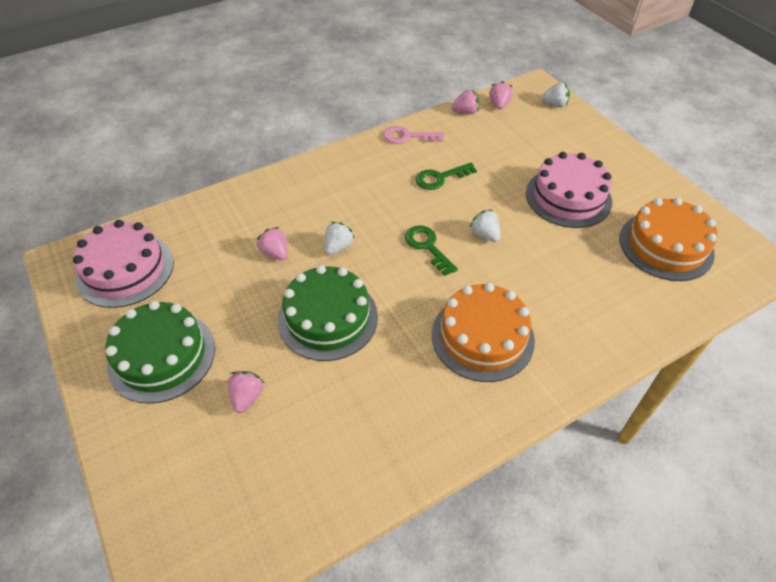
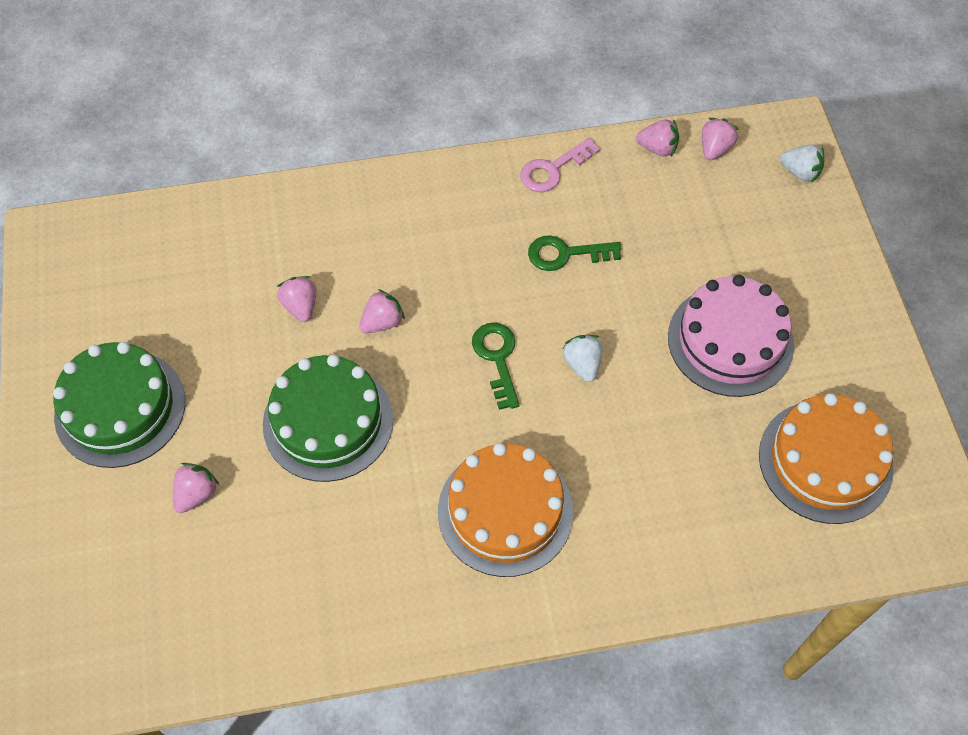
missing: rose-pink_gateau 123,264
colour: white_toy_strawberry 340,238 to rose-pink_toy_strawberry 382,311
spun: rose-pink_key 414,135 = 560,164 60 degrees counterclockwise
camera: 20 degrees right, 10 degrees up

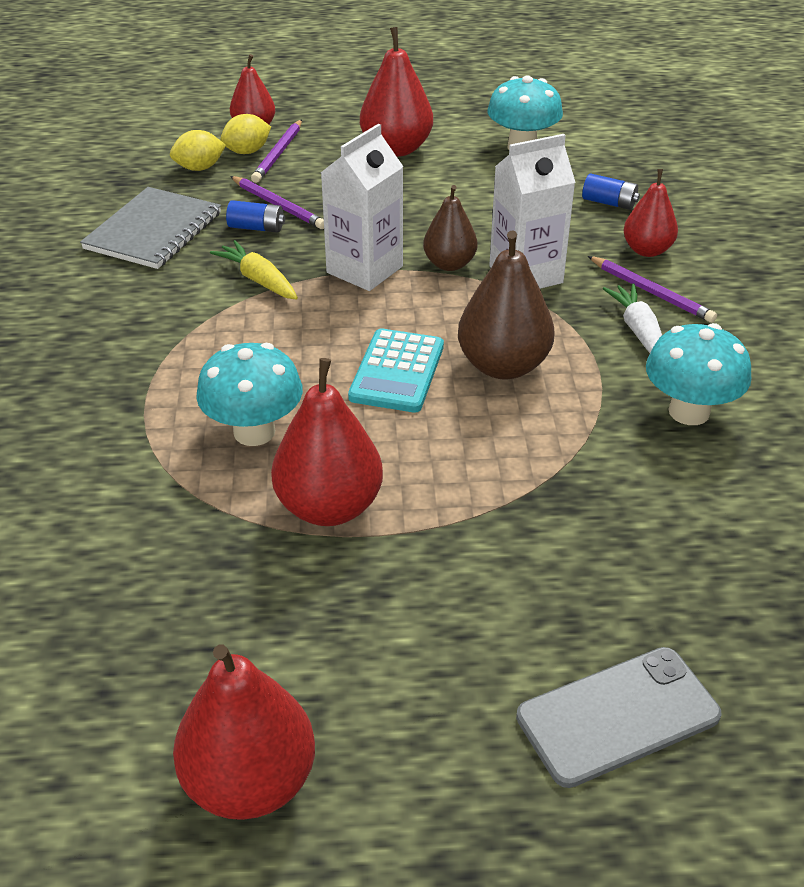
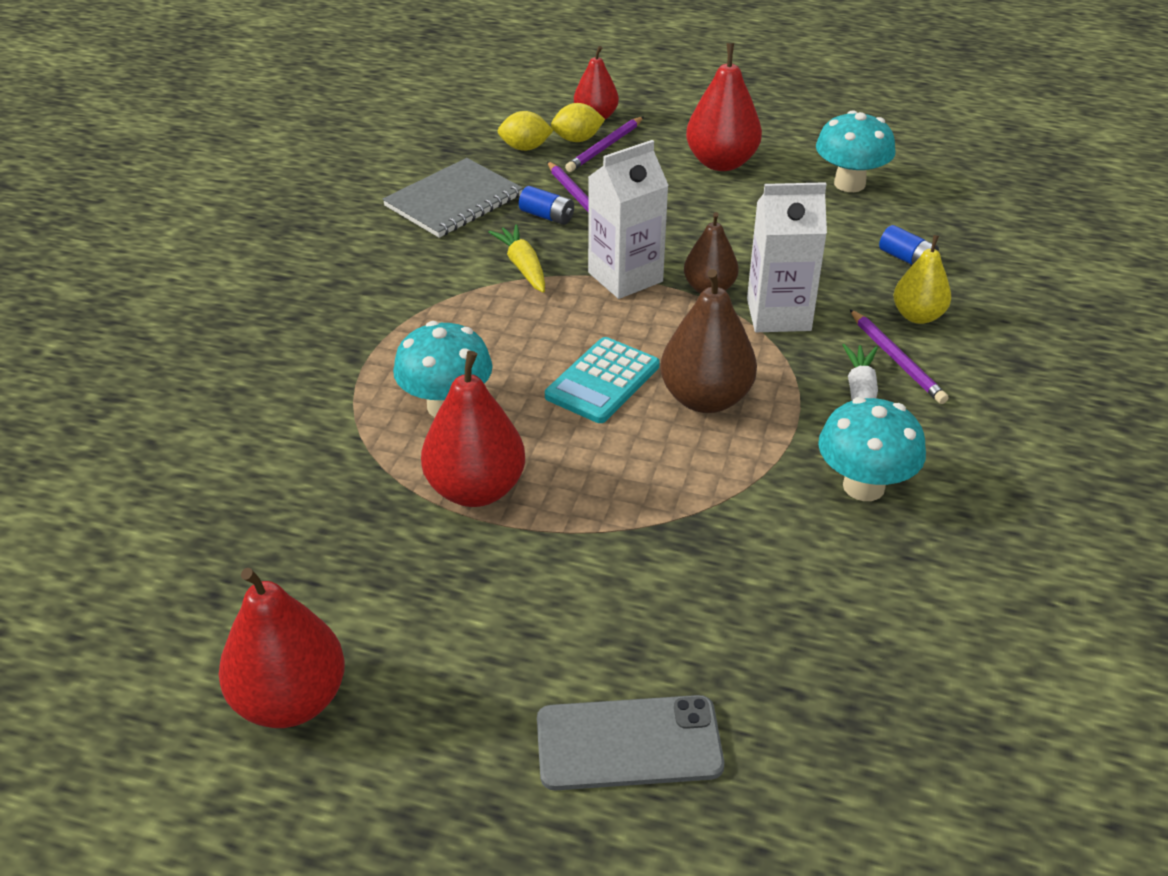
colour: crimson_toy_pear 650,213 to bright_yellow_toy_pear 922,279
camera: 20 degrees right, 0 degrees up

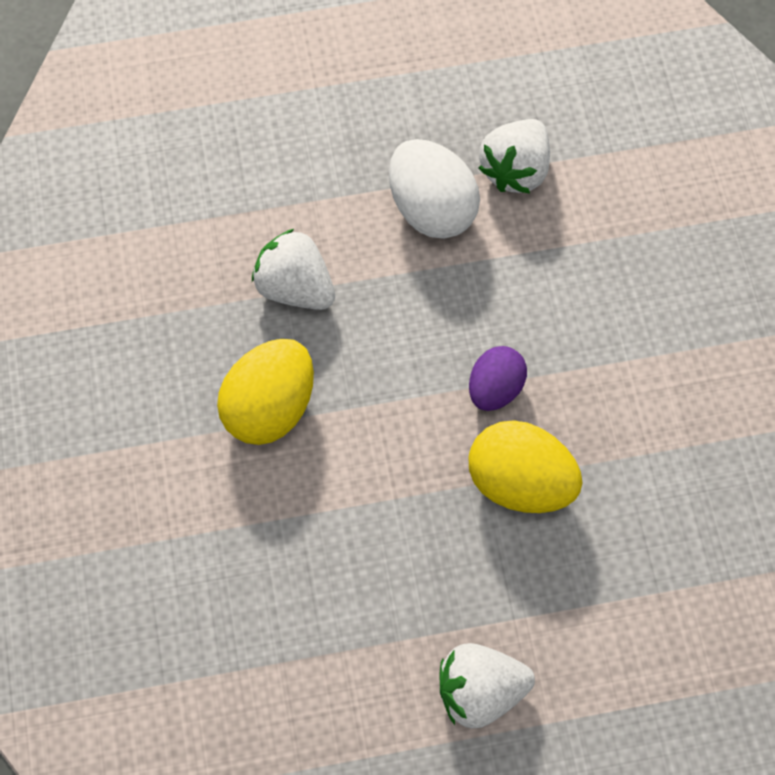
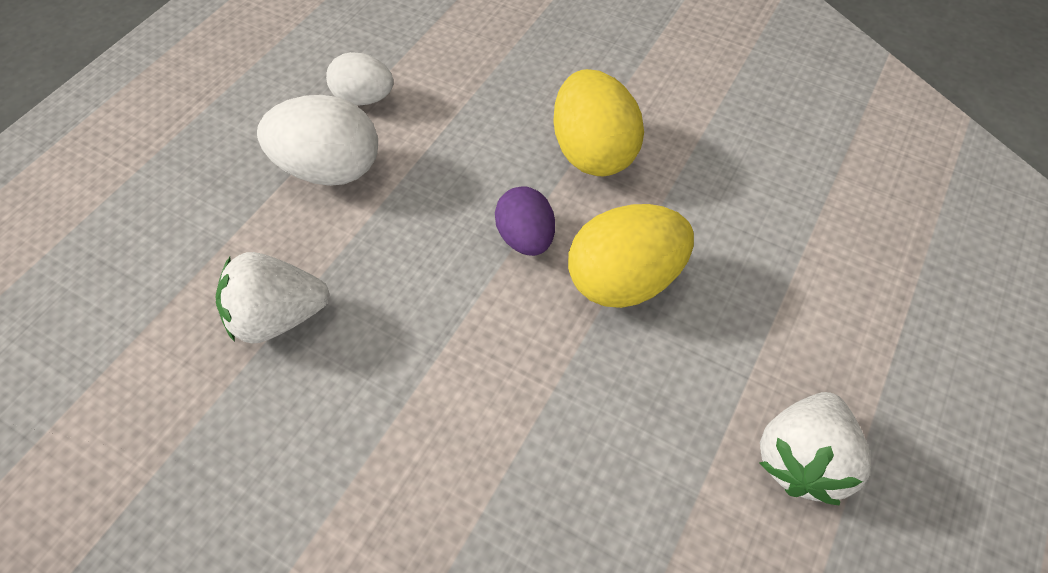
relocated: bright_yellow_toy_egg 265,392 to 598,122
exchanged: white_toy_strawberry 514,156 to white_toy_egg 360,78
camera: 50 degrees left, 10 degrees down

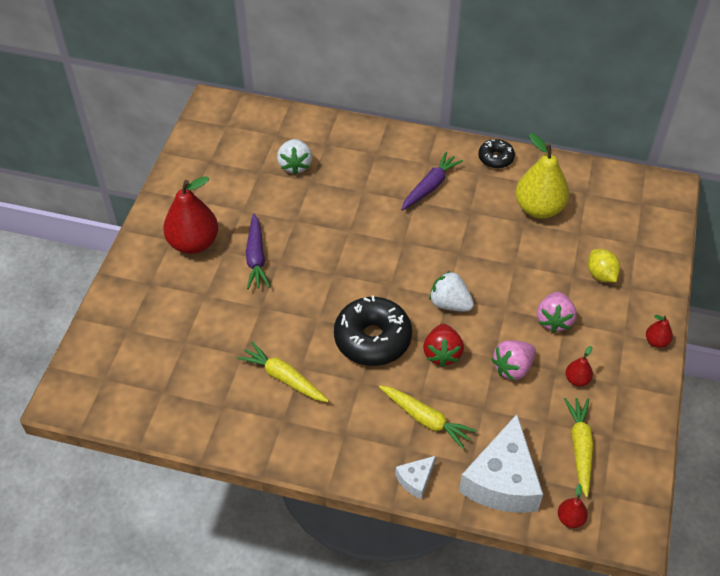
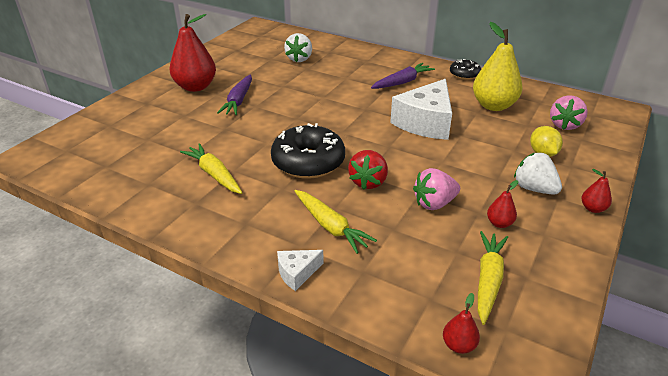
relocated: white_toy_strawberry 451,291 to 538,174; white_piece_of_cheese 501,463 to 421,109; rose-pink_toy_strawberry 557,312 to 569,112
camera: 15 degrees right, 15 degrees down

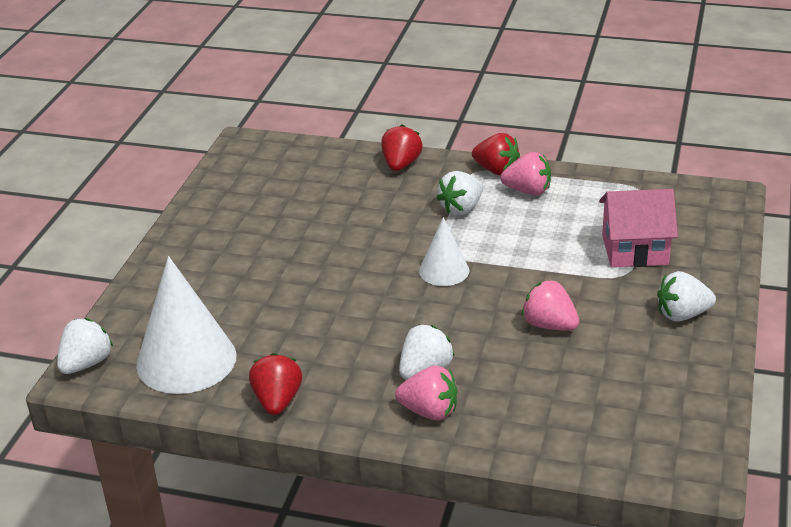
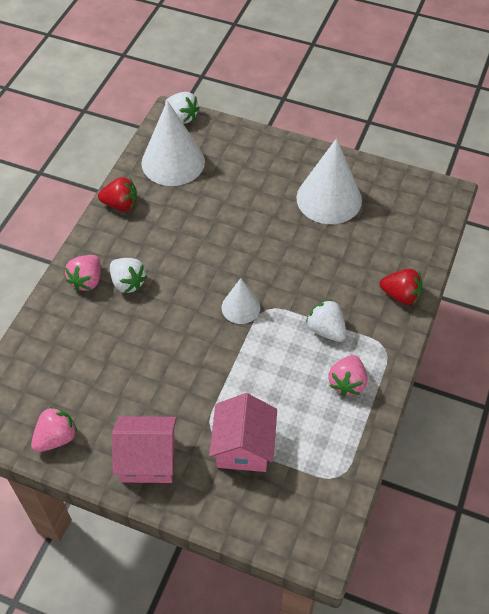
missing: crimson_toy_strawberry 496,154
appeared: white_cone 329,181
relocated: rose-pink_toy_strawberry 551,305 to 54,429
exchanged: white_toy_strawberry 686,296 to rose-pink_cottage 144,449
camera: 95 degrees right, 20 degrees up

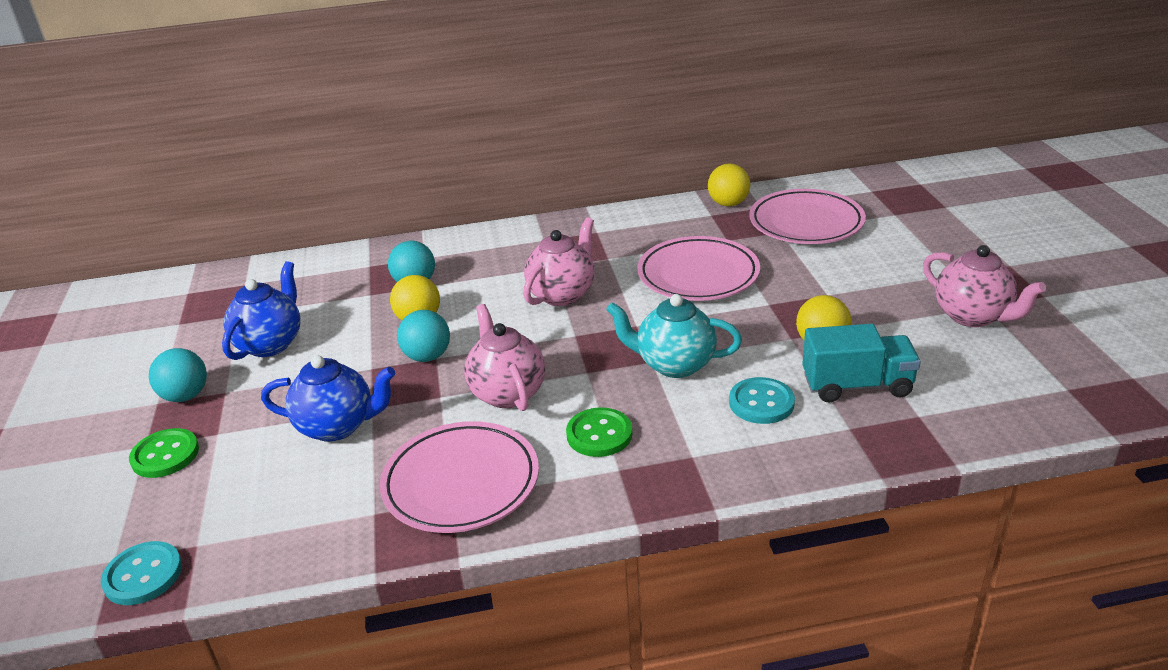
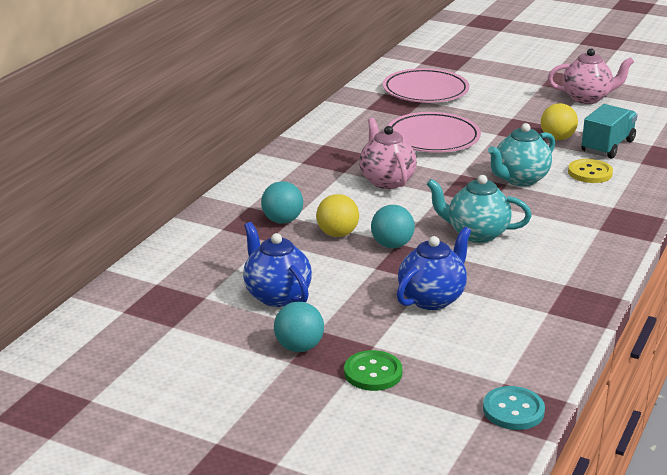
missing: rose-pink_dinner_plate 459,477; emerald_sewing_button 599,432; bright_yellow_sphere 729,185
colour: rose-pink_teapot 504,357 to aqua_teapot 479,209; aqua_sewing_button 762,400 to bright_yellow_sewing_button 590,171
camera: 55 degrees left, 5 degrees down

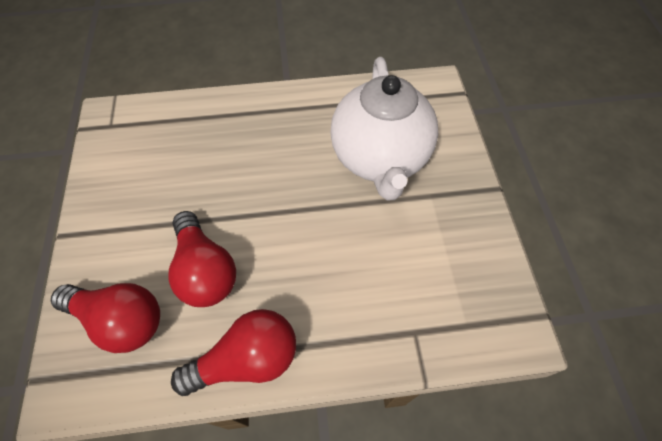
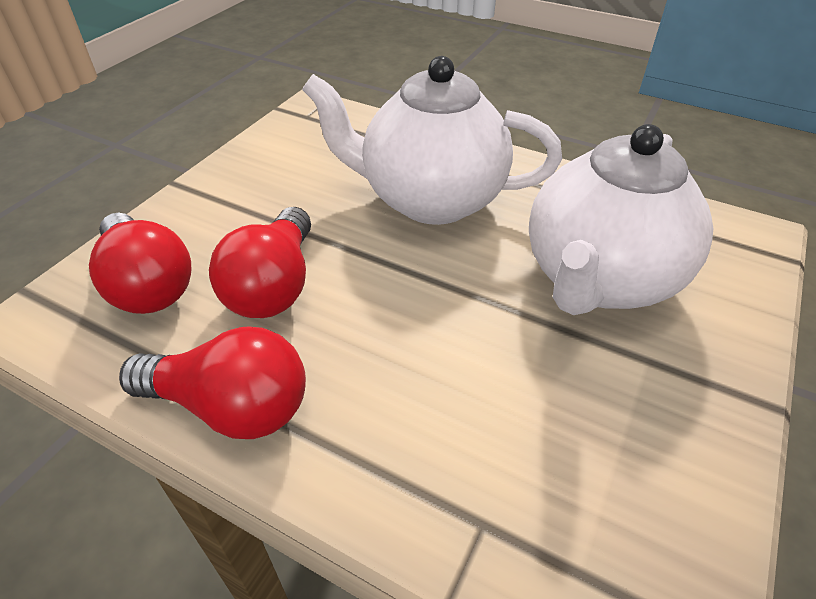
appeared: white_teapot 432,140
camera: 35 degrees right, 15 degrees down

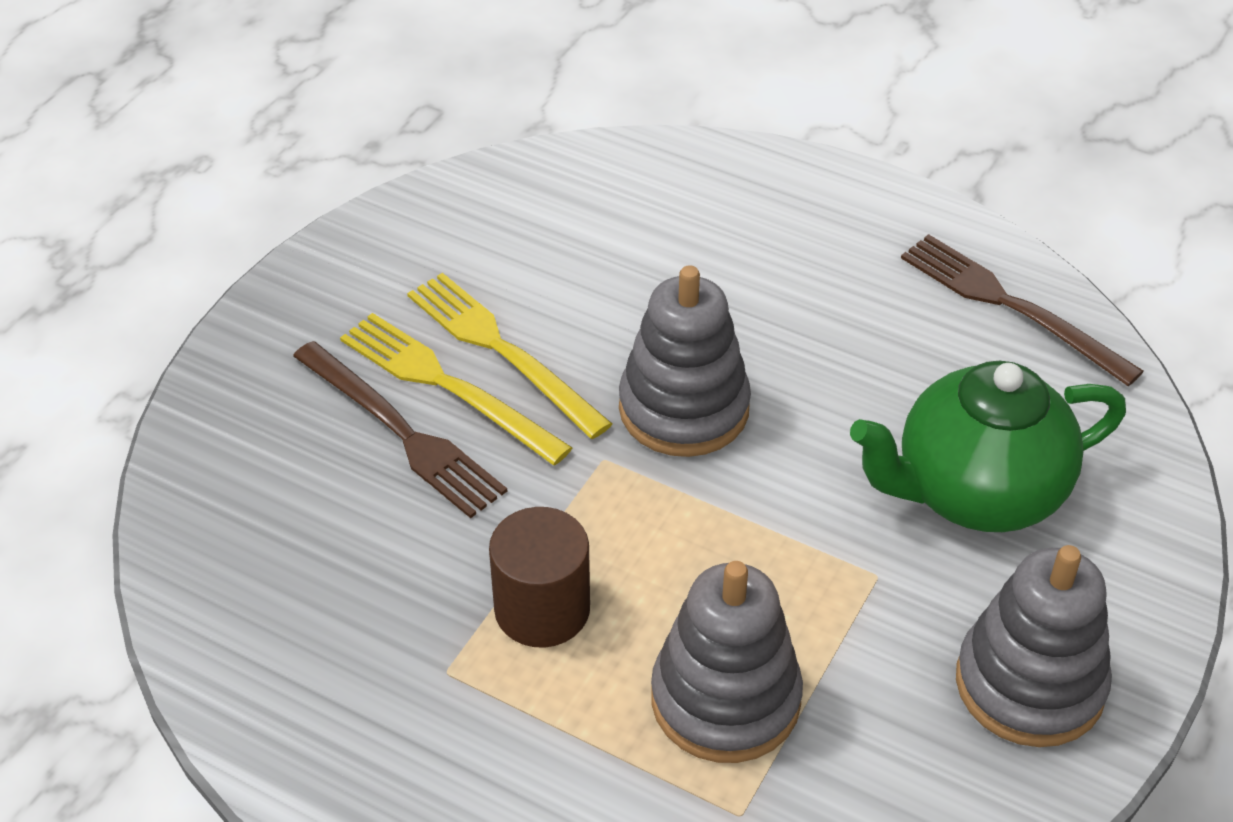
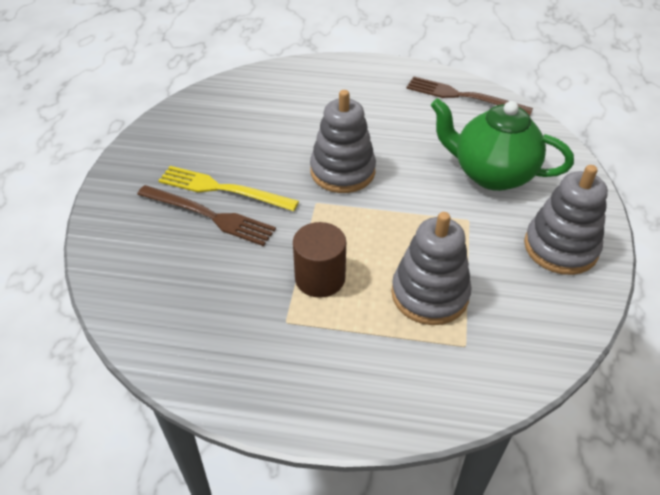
missing: bright_yellow_dinner_fork 509,356
spun: emerald_teapot 988,446 = 502,144 60 degrees clockwise
camera: 20 degrees left, 0 degrees up

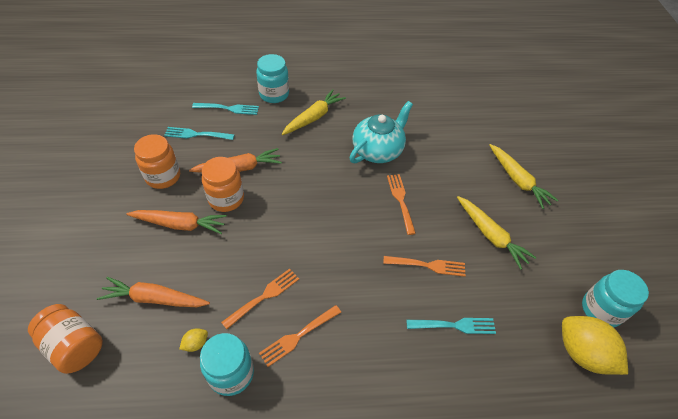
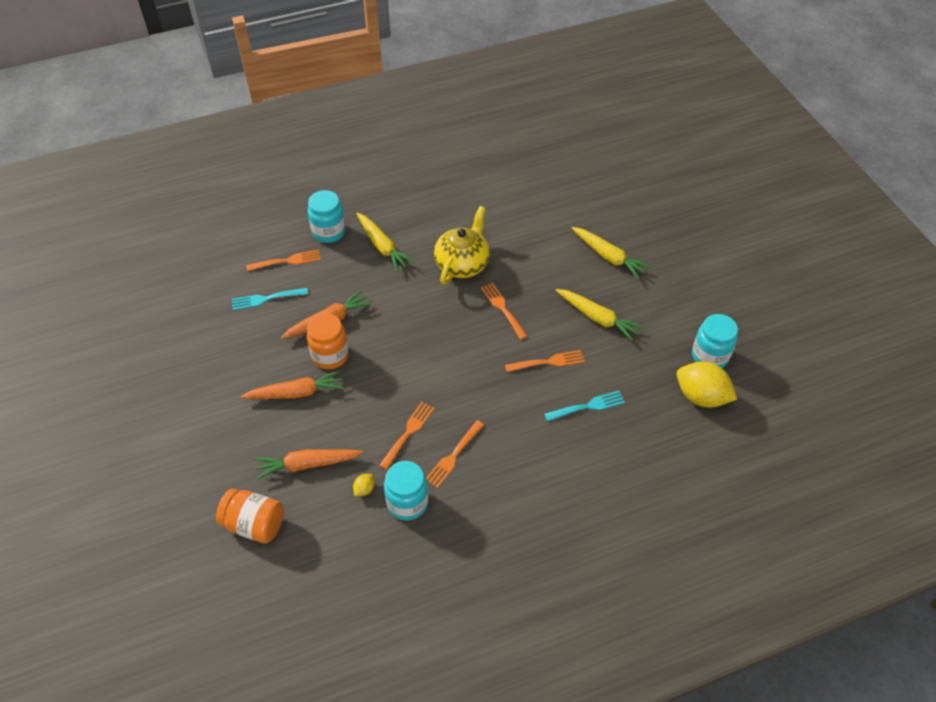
missing: orange_preserve_jar 157,161
colour: aqua_dinner_fork 225,109 to orange_dinner_fork 283,260; aqua_teapot 381,132 to bright_yellow_teapot 462,245
spun: bright_yellow_carrot 314,112 = 385,242 120 degrees clockwise
camera: 15 degrees left, 0 degrees up

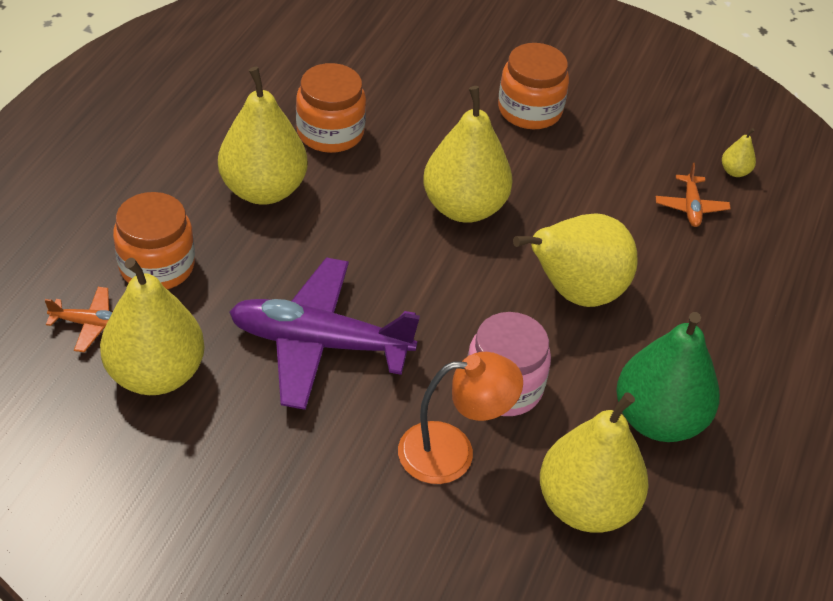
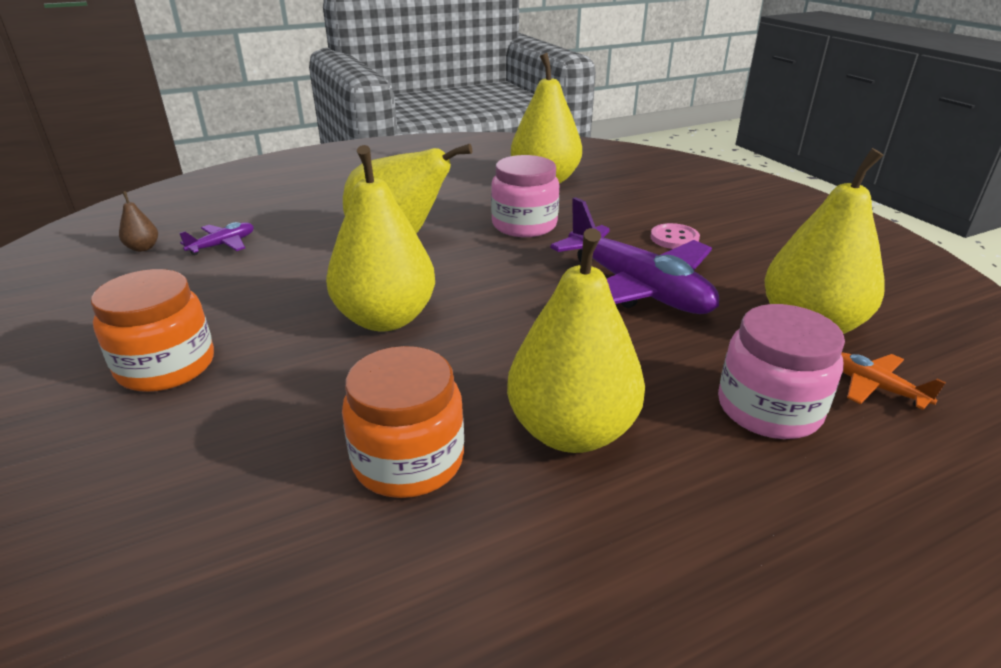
missing: orange_lamp 460,418; emerald_toy_pear 668,377
appeared: rose-pink_sewing_button 675,236
colour: orange_preserve_jar 154,240 to rose-pink_preserve_jar 781,371; orange_plane 693,195 to violet_plane 216,238; bright_yellow_toy_pear 739,152 to russet_toy_pear 138,221
camera: 135 degrees left, 15 degrees down

